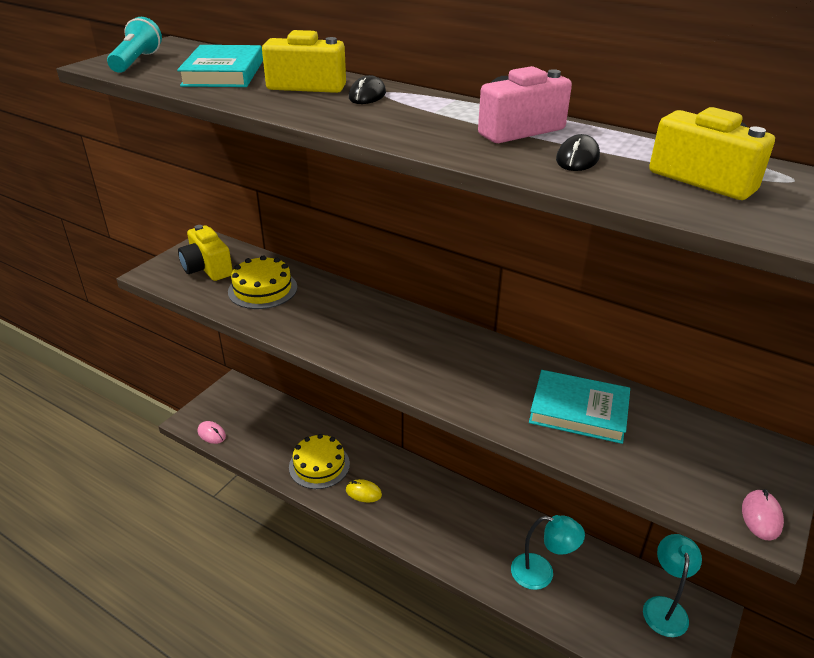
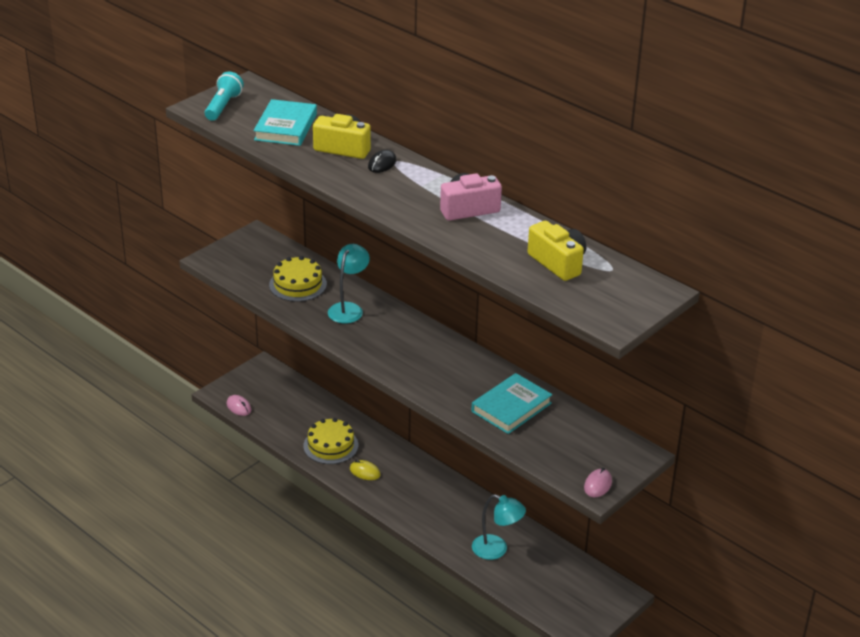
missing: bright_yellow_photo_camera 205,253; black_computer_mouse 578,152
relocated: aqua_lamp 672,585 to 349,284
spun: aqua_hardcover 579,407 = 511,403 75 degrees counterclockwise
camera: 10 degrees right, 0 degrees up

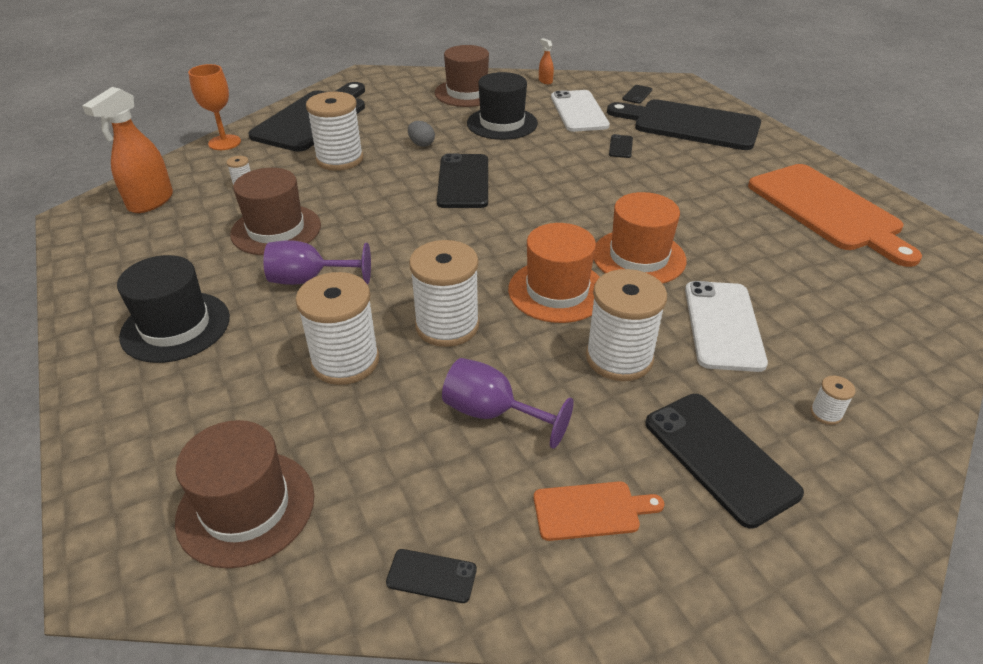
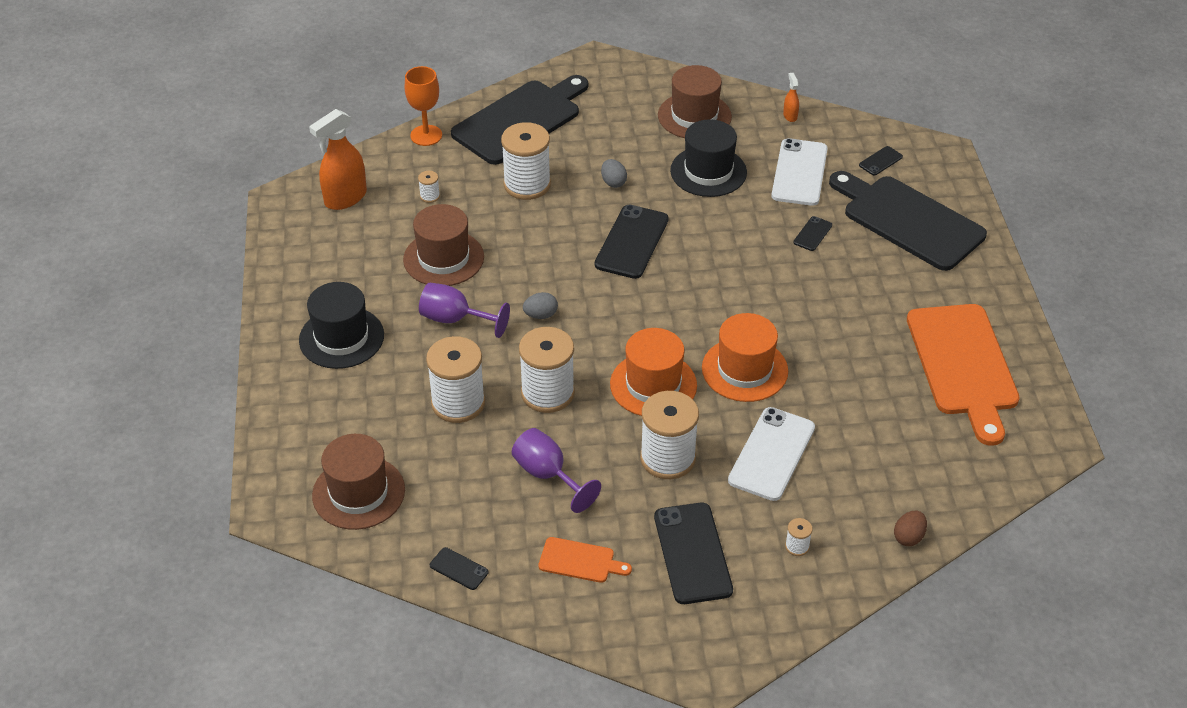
appeared: grey_toy_egg 540,305; russet_toy_egg 910,528
camera: 20 degrees right, 5 degrees up

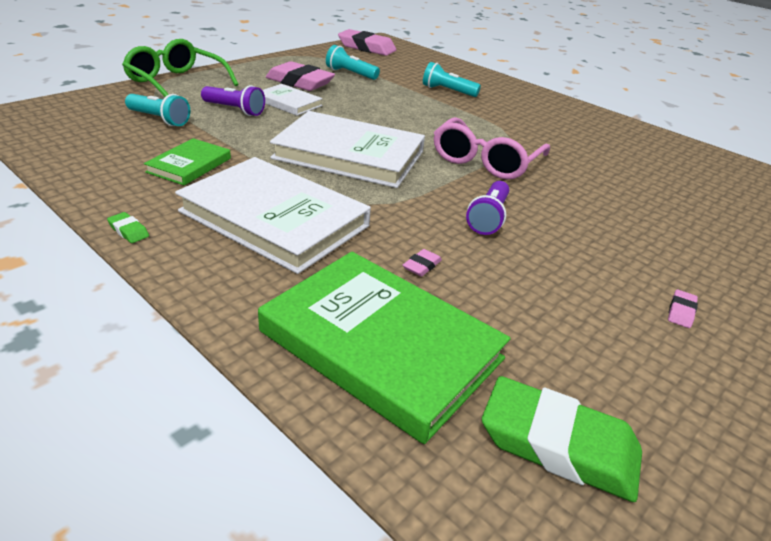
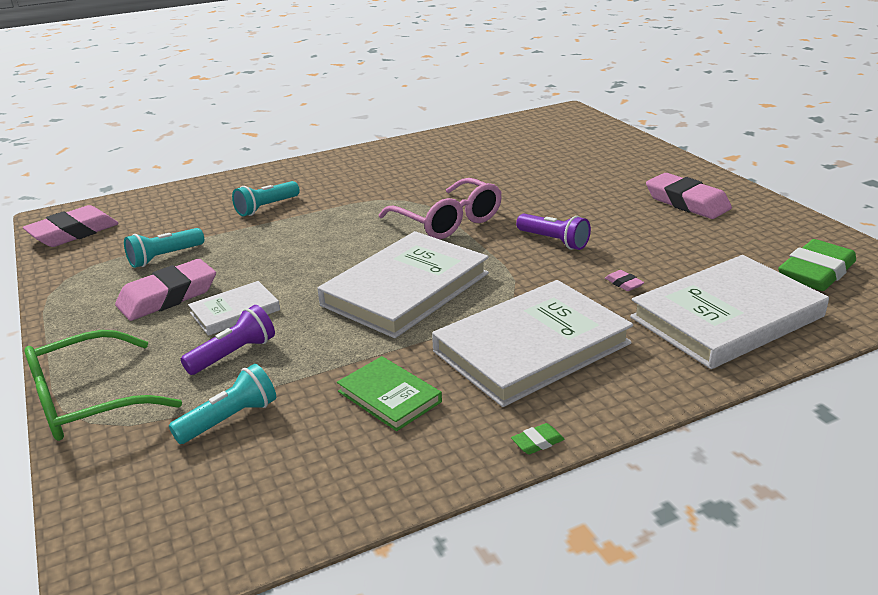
colour: emerald_hardcover 384,348 to white_hardcover 729,312
size: rose-pink_gum_eraser 683,309 = 689,196 x2.48
camera: 65 degrees left, 5 degrees down

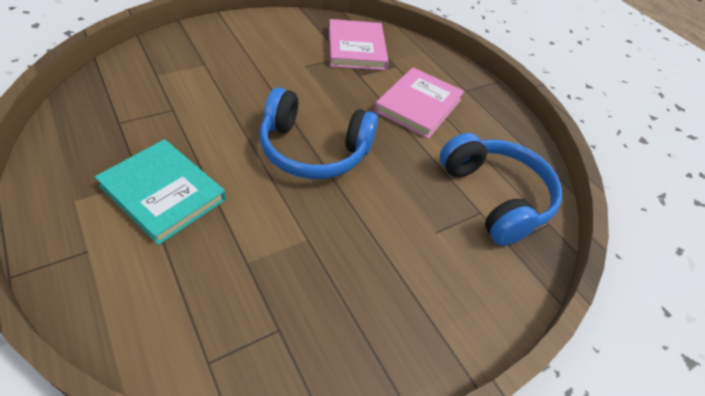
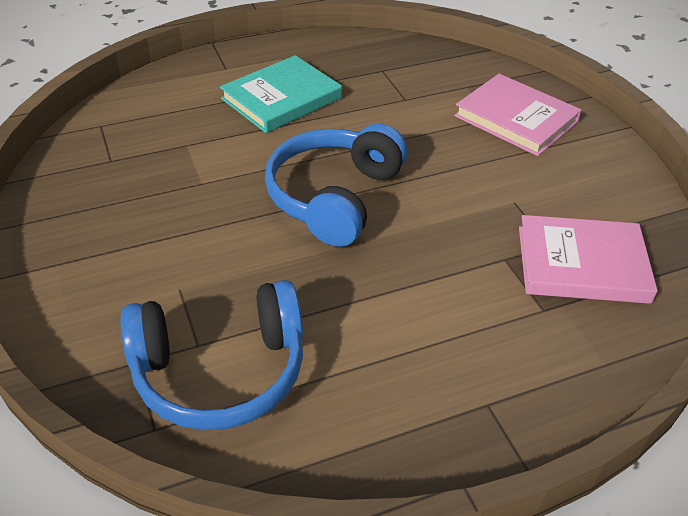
relocated: rose-pink_hardcover 419,103 to 517,115
camera: 105 degrees right, 5 degrees down

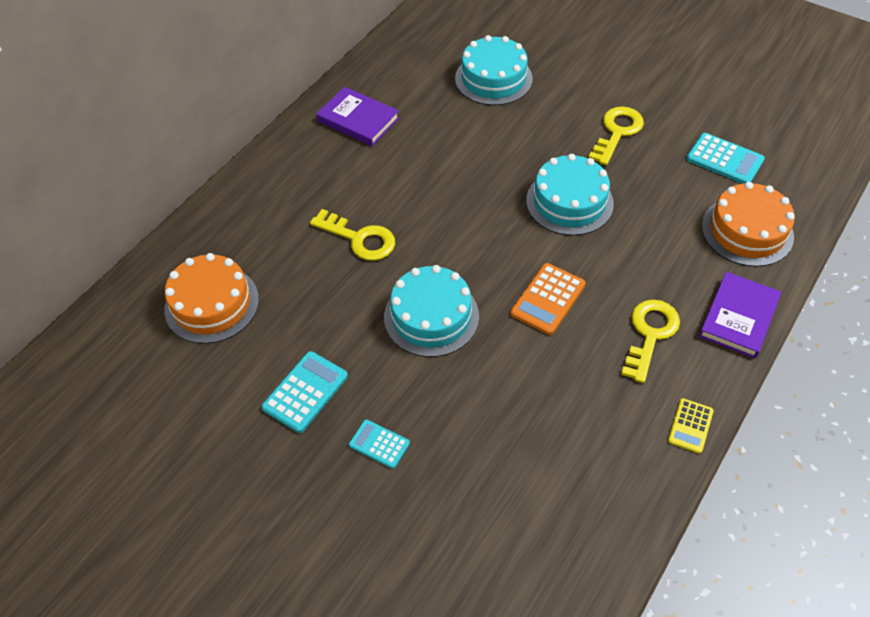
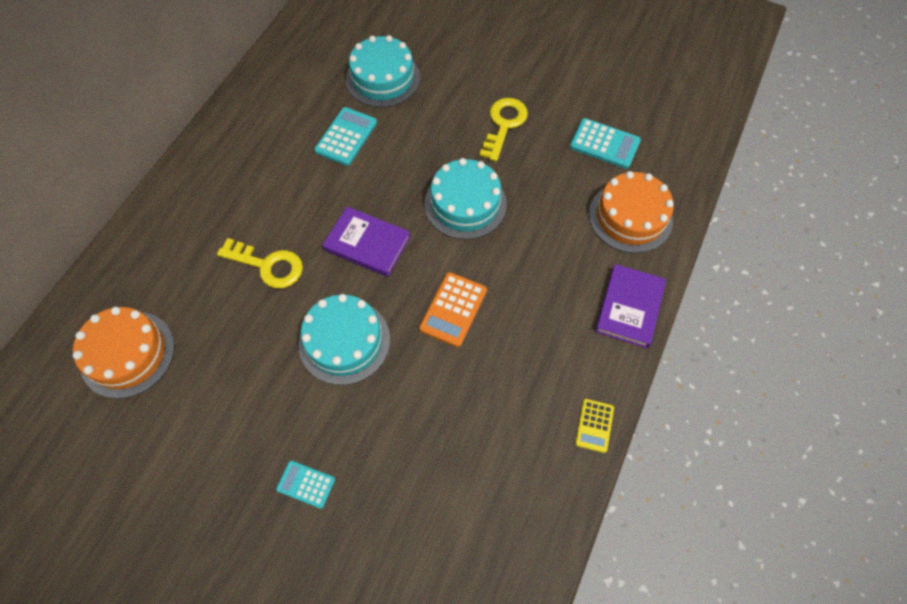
missing: bright_yellow_key 650,341
relocated: aqua_calculator 304,392 to 345,136; violet_hardcover 357,116 to 366,242
camera: 10 degrees left, 10 degrees up

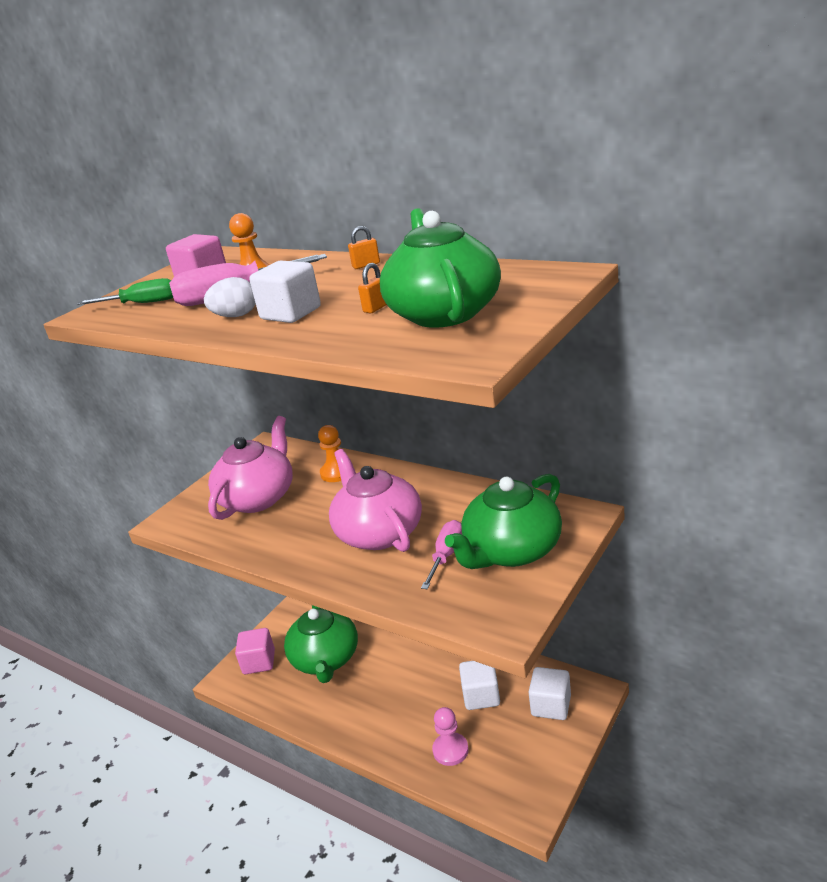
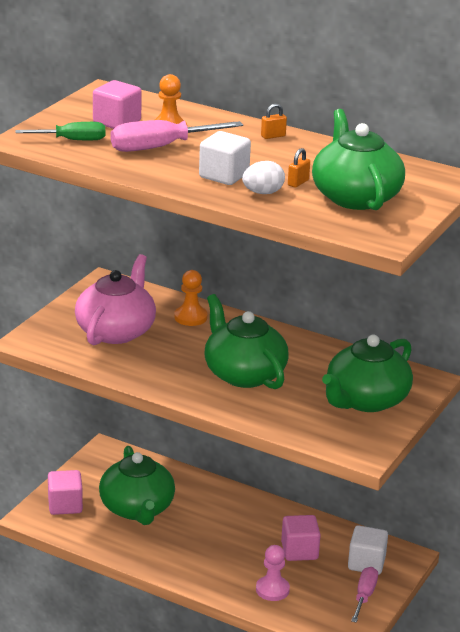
relocated: white_toy_egg 230,297 to 263,177; rose-pink_screwdriver 441,554 to 364,595
colour: rose-pink_teapot 375,500 to emerald_teapot 246,341; white_solid_cube 479,685 to rose-pink_solid_cube 301,538
camera: 10 degrees left, 0 degrees up

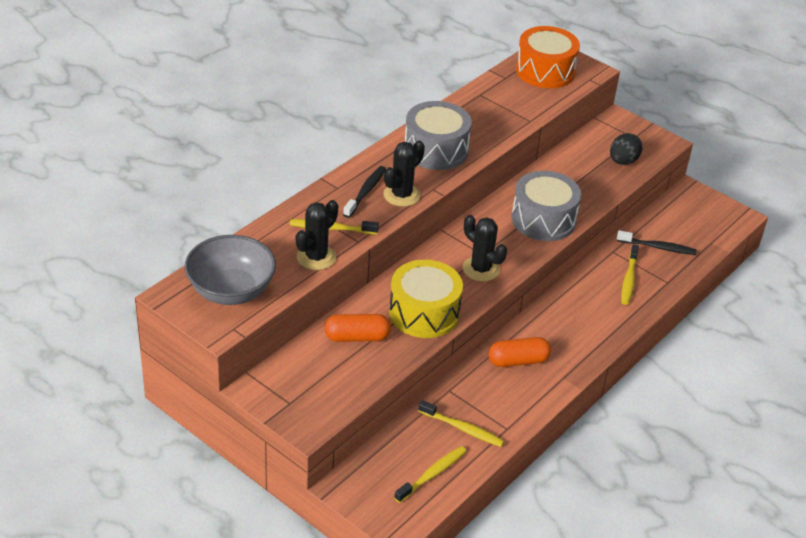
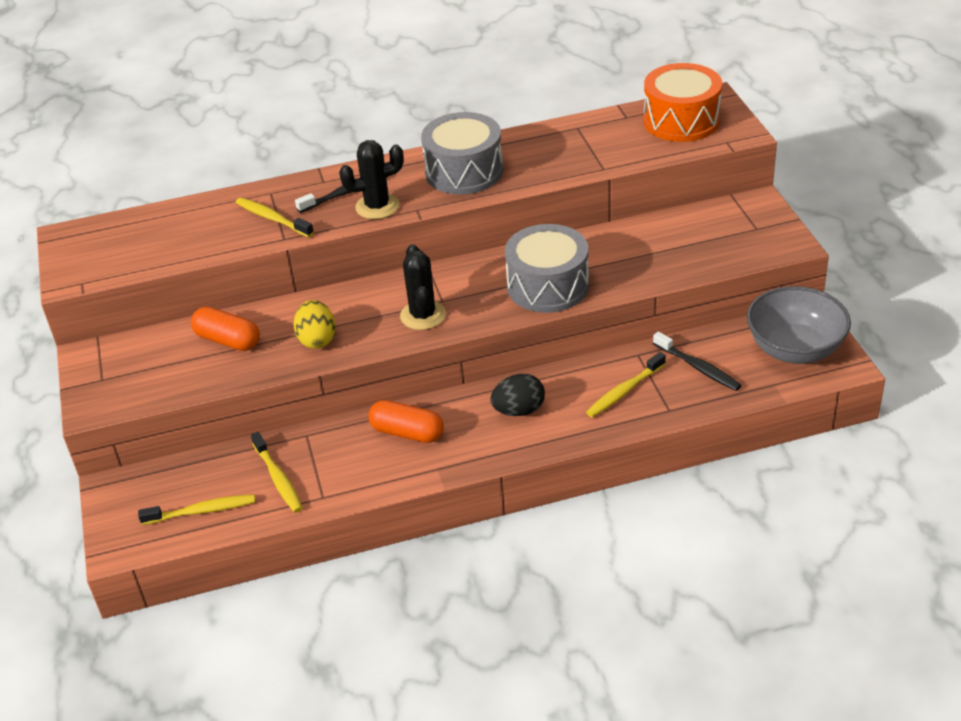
missing: black_prickly_plant 317,235
relocated: grey_bowl 230,270 to 799,325; black_toy_egg 626,149 to 517,395
exchanged: bright_yellow_snare_drum 426,299 to bright_yellow_toy_egg 315,324
camera: 40 degrees right, 0 degrees up

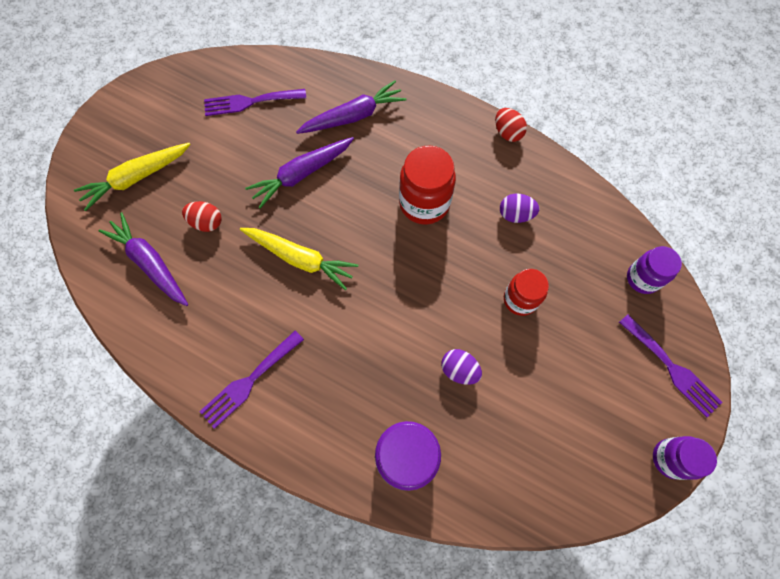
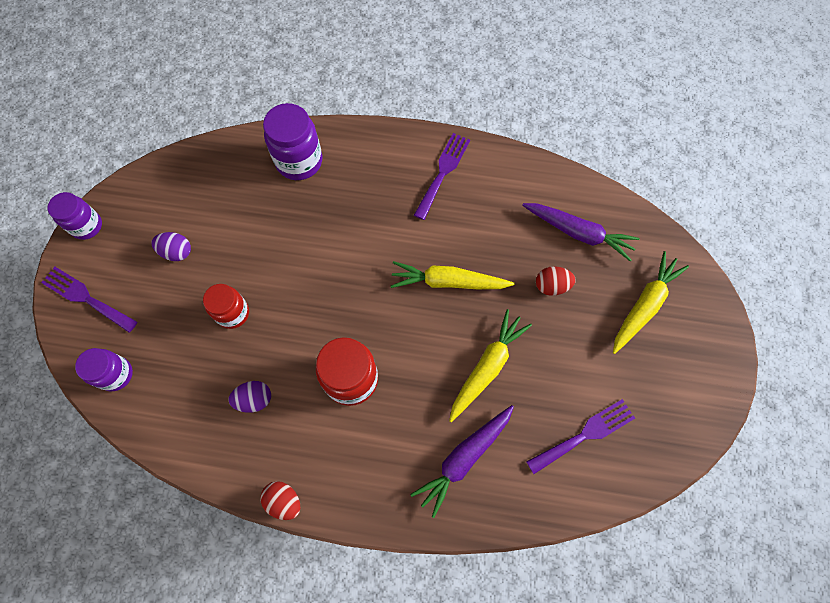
relocated: violet_toy_egg 461,367 to 171,246
colour: violet_carrot 299,172 to bright_yellow_carrot 490,365
camera: 160 degrees right, 0 degrees up

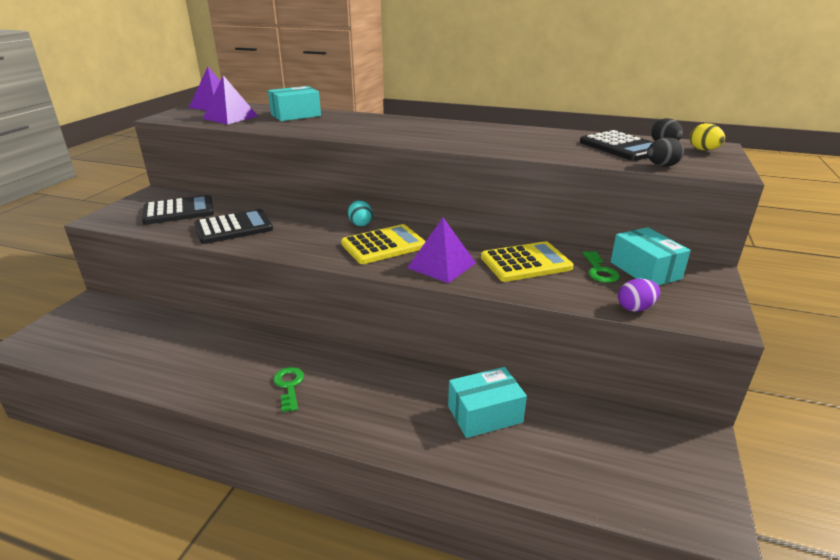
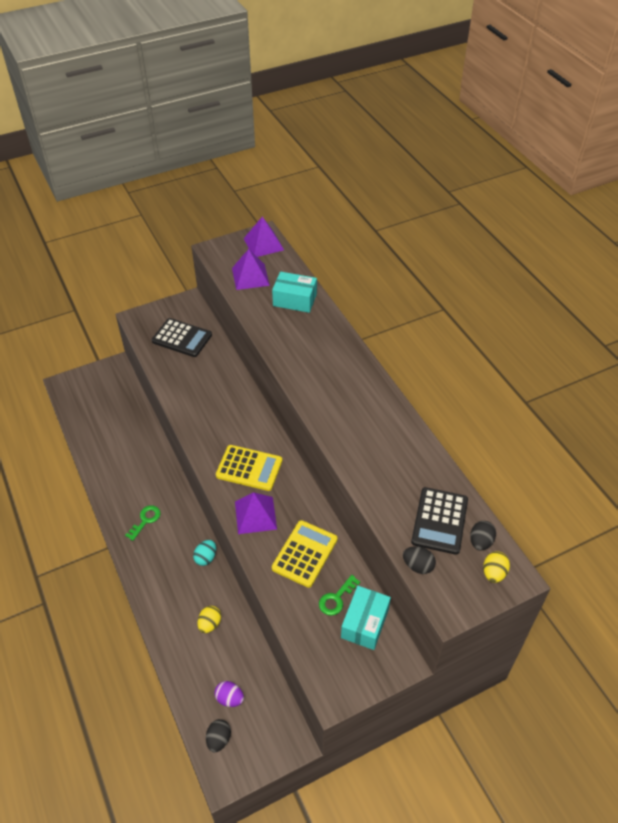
missing: black_calculator 233,226
appeared: black_toy_egg 218,735
relocated: aqua_toy_egg 360,213 to 204,553; violet_toy_egg 639,295 to 229,694
exchanged: aqua_package 487,402 to bright_yellow_toy_egg 209,619
spun: bright_yellow_calculator 527,261 = 304,554 90 degrees counterclockwise
camera: 45 degrees right, 20 degrees up

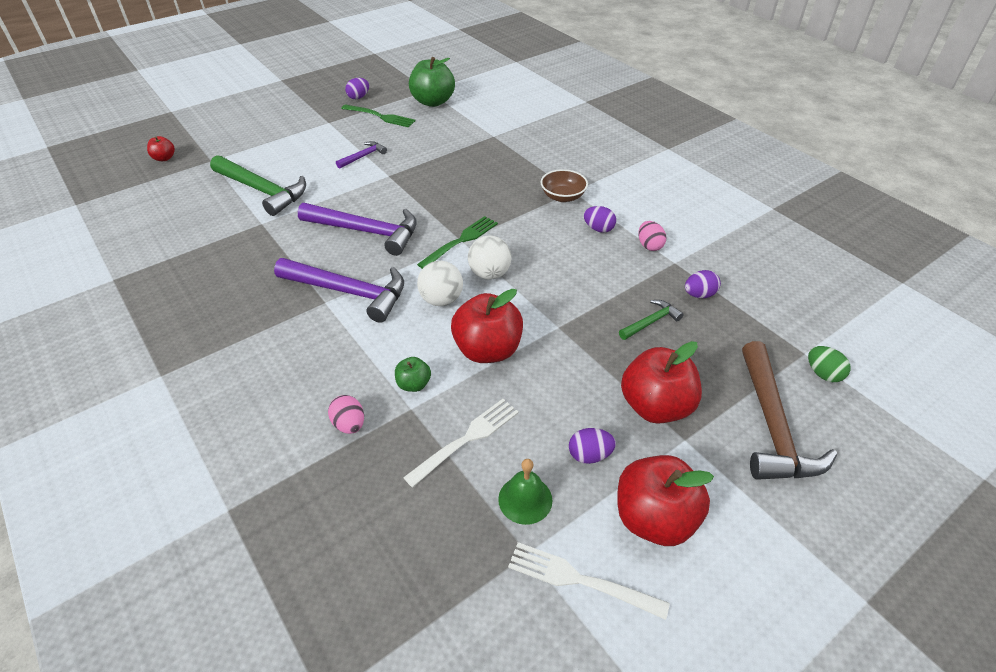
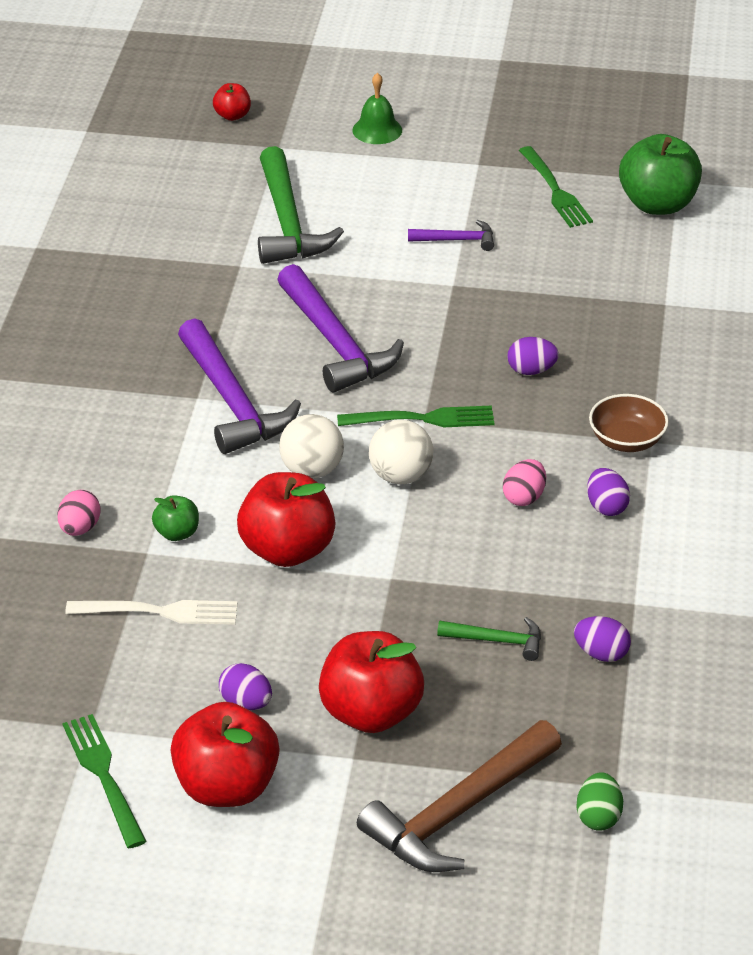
relocated: violet_toy_egg 357,88 to 533,356; emerald_hand_bell 525,492 to 377,108; rose-pink_toy_egg 652,236 to 524,482
colour: white_dinner_fork 589,581 to emerald_dinner_fork 104,781
camera: 45 degrees right, 5 degrees down

